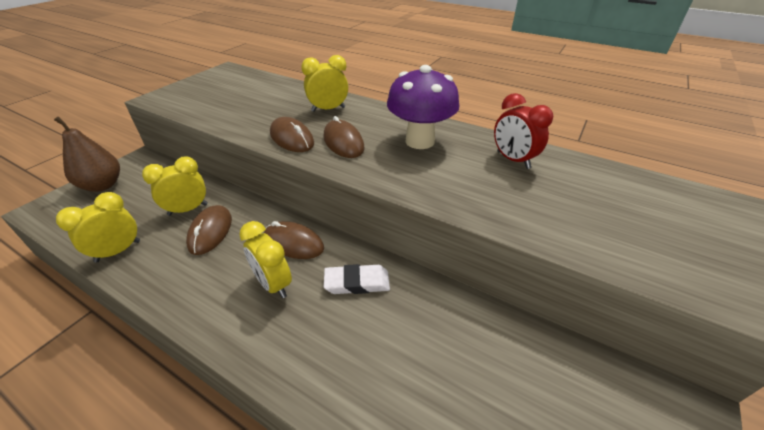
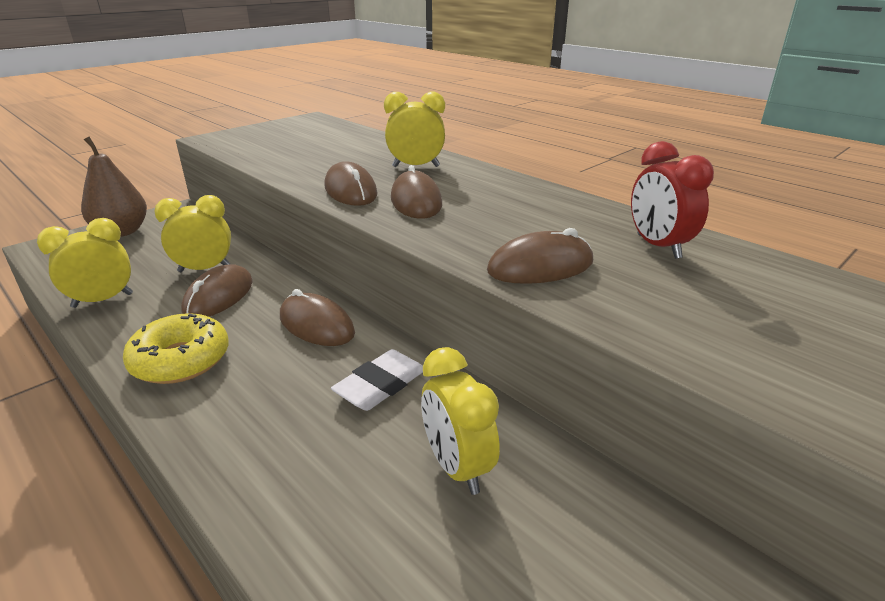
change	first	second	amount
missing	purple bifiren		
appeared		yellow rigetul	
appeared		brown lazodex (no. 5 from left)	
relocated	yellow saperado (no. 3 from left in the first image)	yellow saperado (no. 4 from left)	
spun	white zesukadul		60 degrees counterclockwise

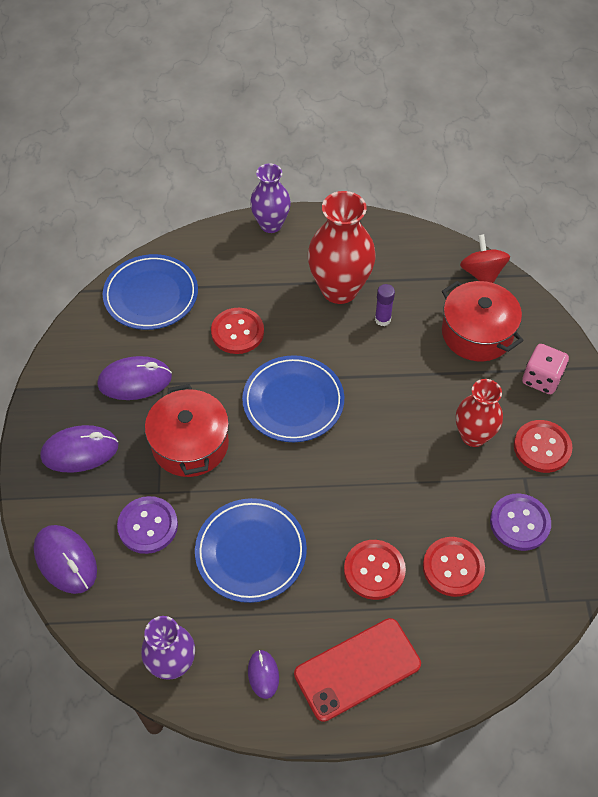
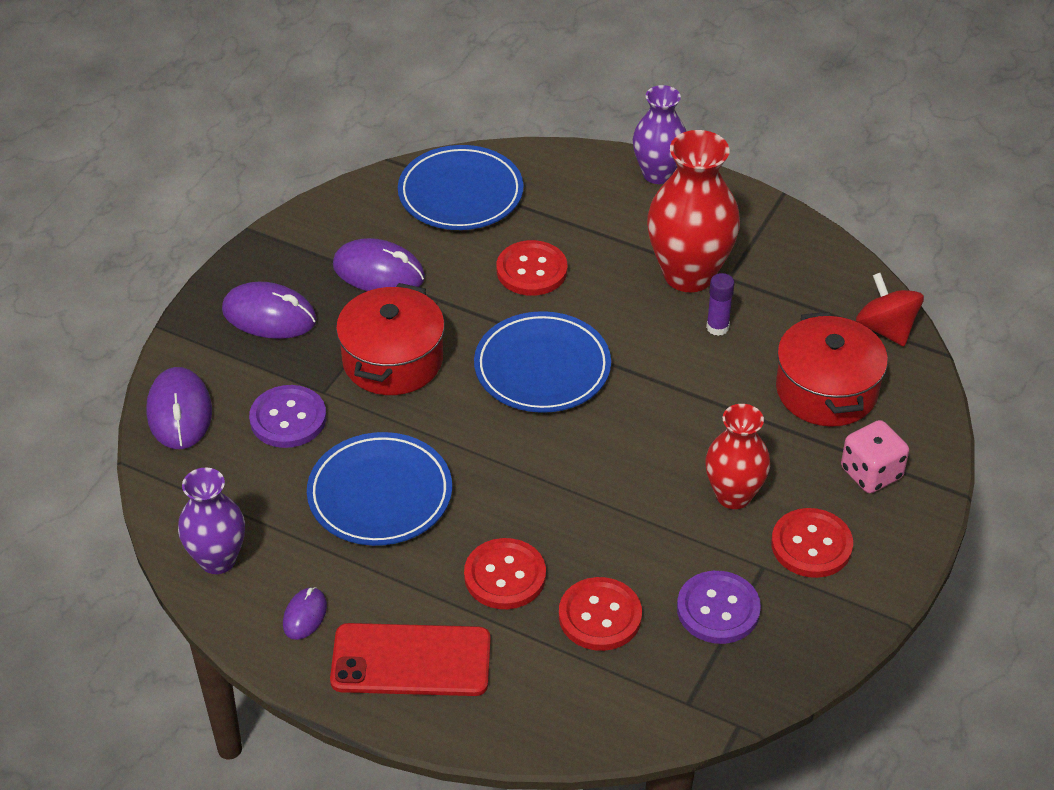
change	first	second	amount
spun	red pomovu		45 degrees counterclockwise

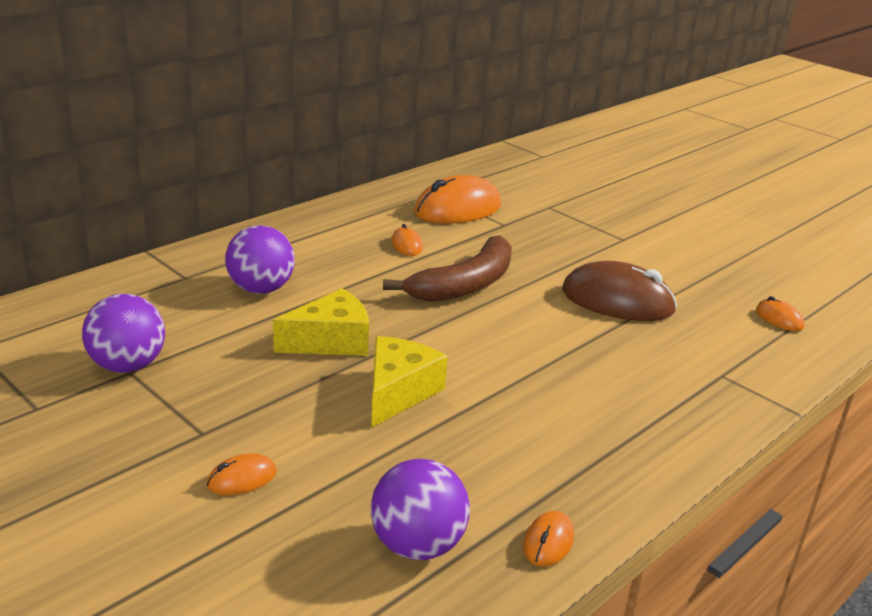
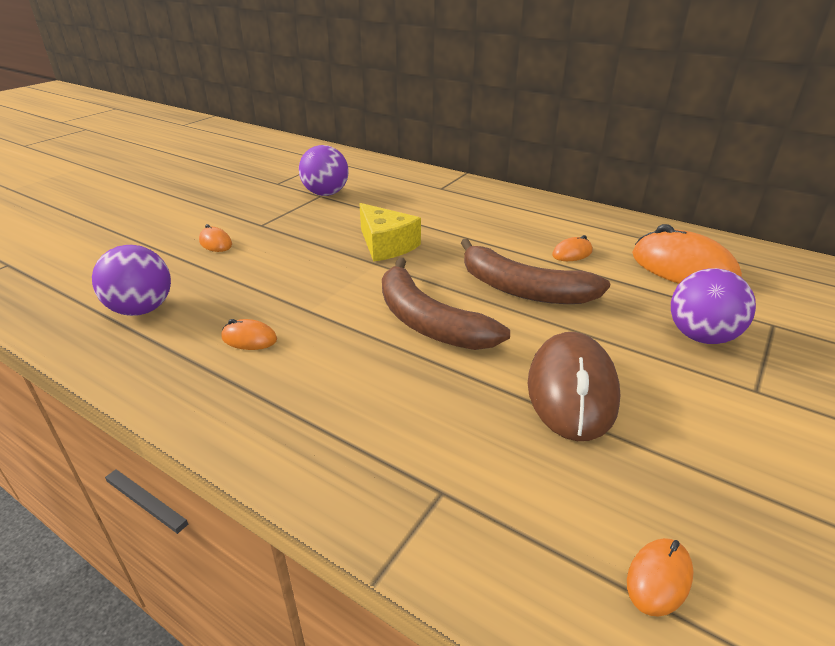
change	first	second	amount
missing	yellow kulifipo (no. 2 from left)		
appeared		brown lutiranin (no. 1 from left)	
relocated	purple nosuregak (no. 2 from left in the first image)	purple nosuregak (no. 3 from left)	
relocated	orange lazodex (no. 4 from left in the first image)	orange lazodex (no. 2 from left)	

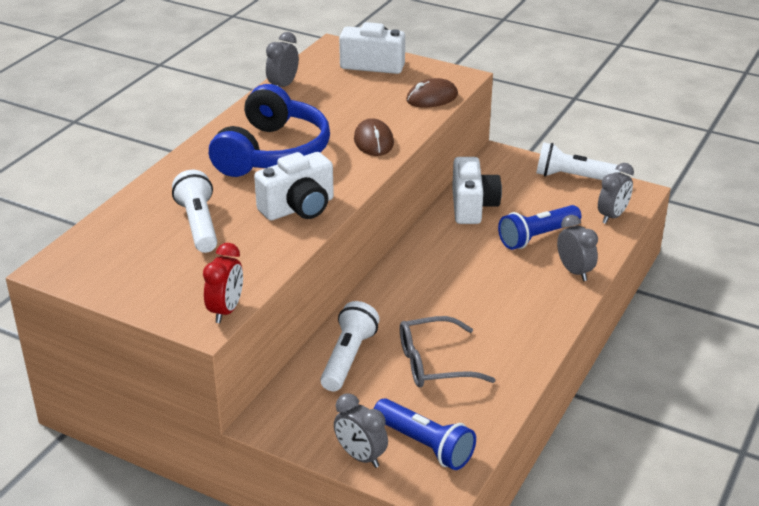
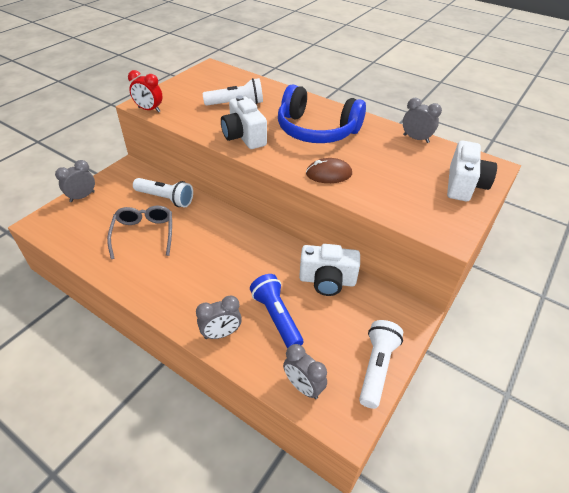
change	first	second	amount
missing	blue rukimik (no. 1 from left)		
missing	brown lazodex (no. 2 from left)		

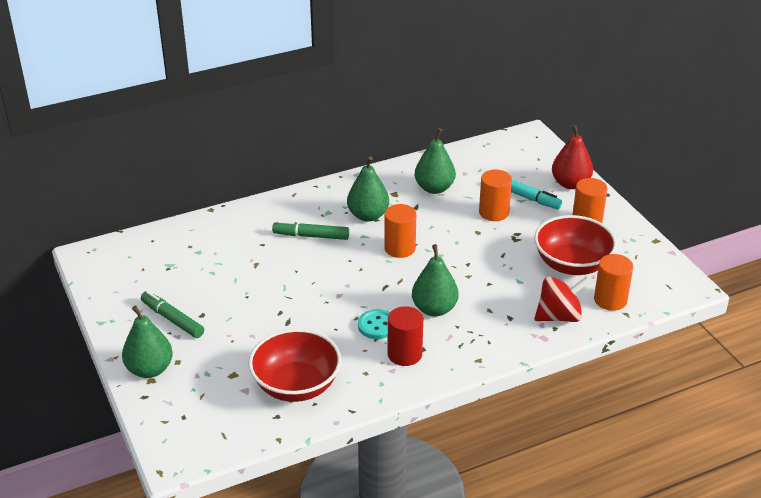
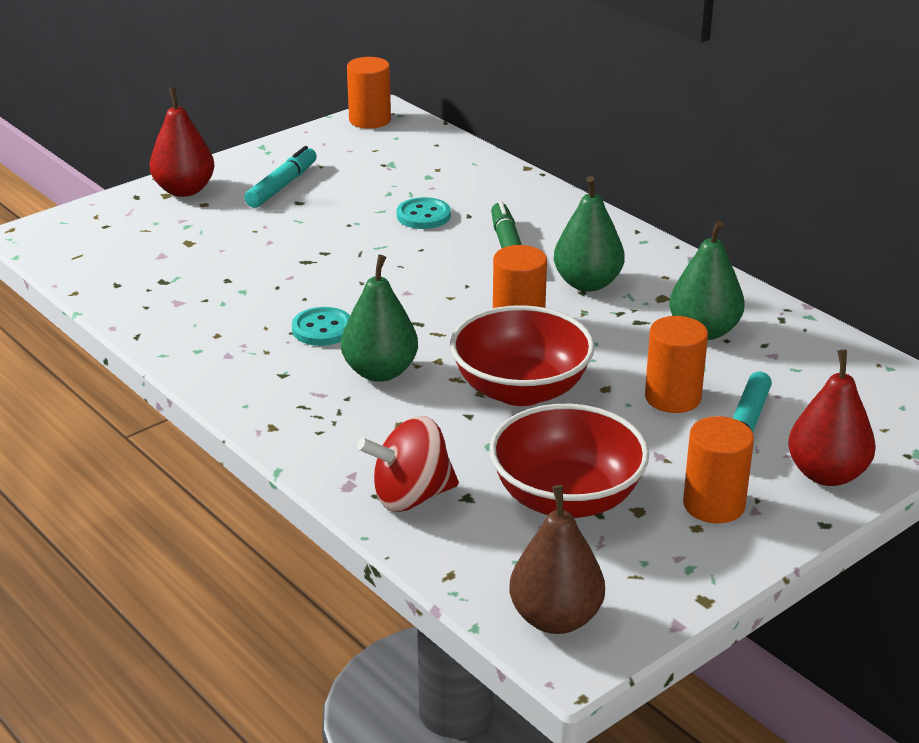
change	first	second	amount
missing	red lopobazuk		
appeared		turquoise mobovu (no. 2 from left)	
appeared		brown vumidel	
relocated	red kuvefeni (no. 1 from left)		
relocated	orange lopobazuk (no. 4 from left in the first image)	orange lopobazuk (no. 1 from left)	
colour	green vumidel (no. 1 from left)	red vumidel (no. 1 from left)	
colour	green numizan (no. 1 from left)	turquoise numizan (no. 1 from left)	
spun	red pomovu		105 degrees clockwise

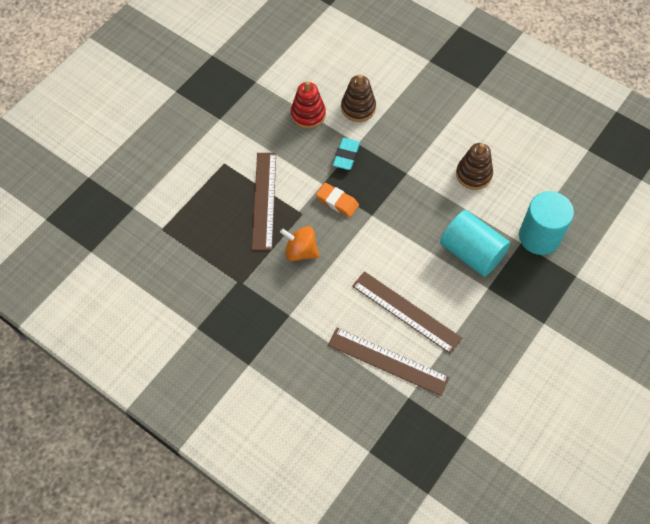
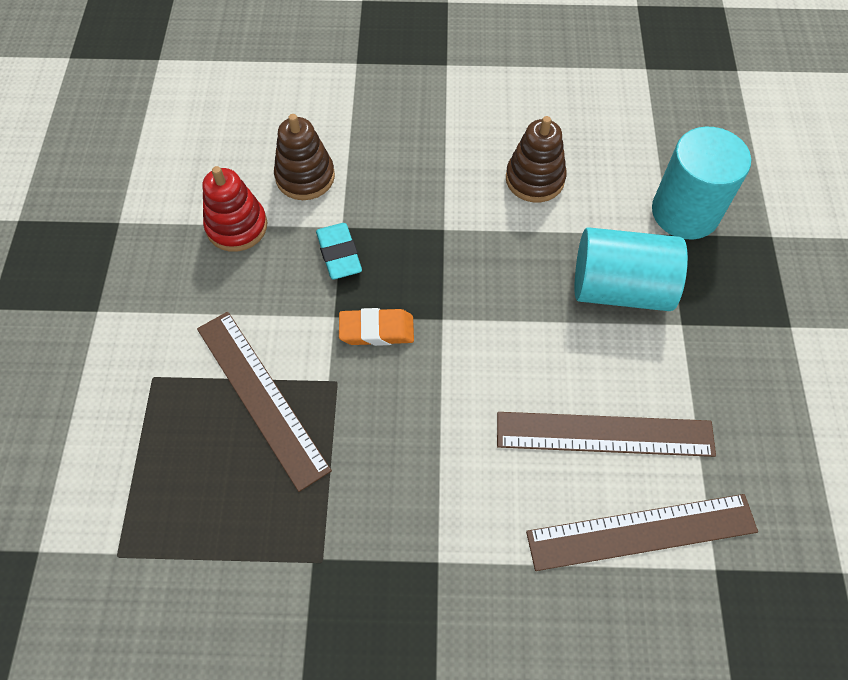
change	first	second	amount
missing	orange pomovu		

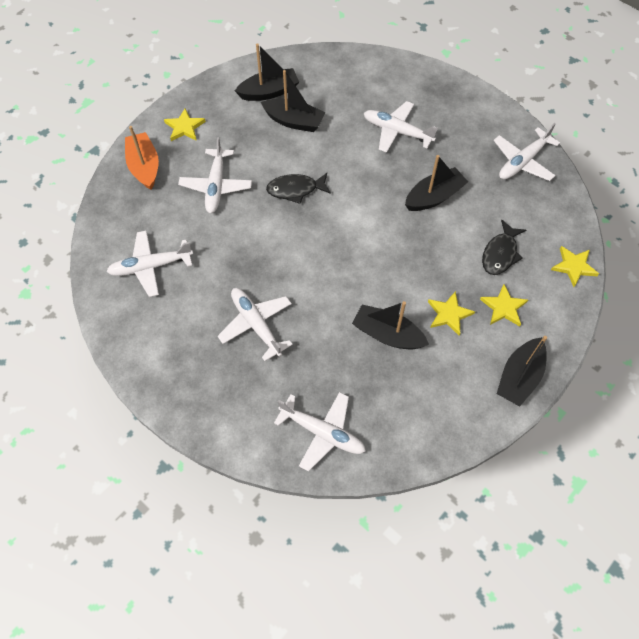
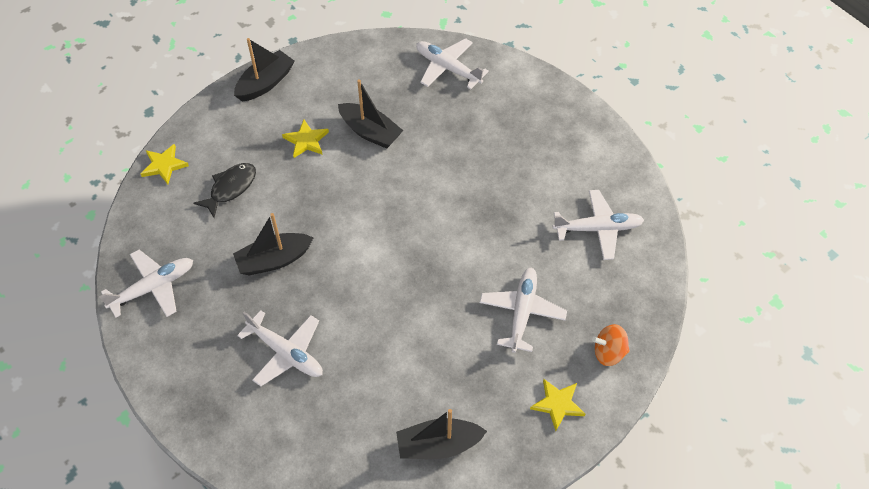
change	first	second	amount
missing	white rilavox (no. 3 from left)		
missing	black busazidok (no. 2 from left)		
missing	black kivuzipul (no. 1 from left)		
missing	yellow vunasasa (no. 3 from left)		
exchanged	orange busazidok	orange pomovu	

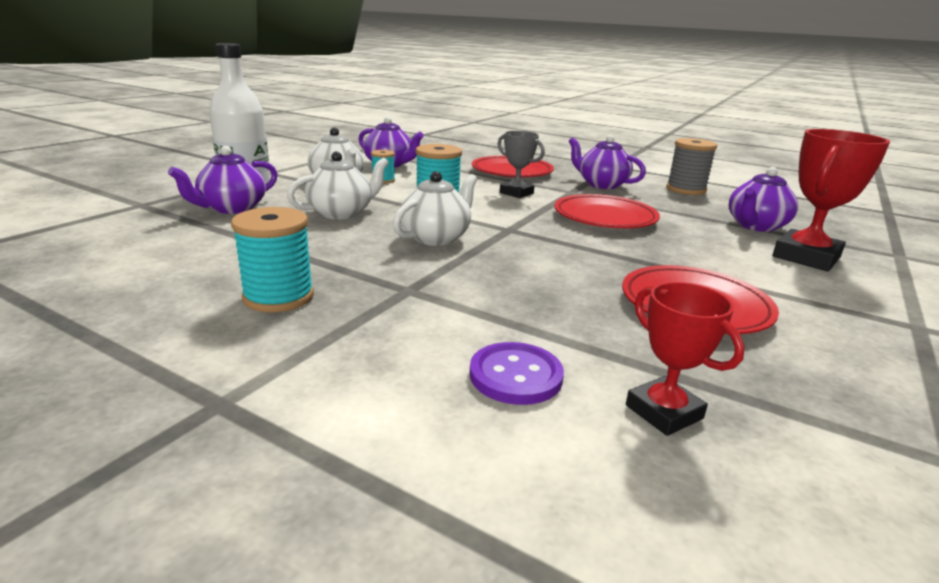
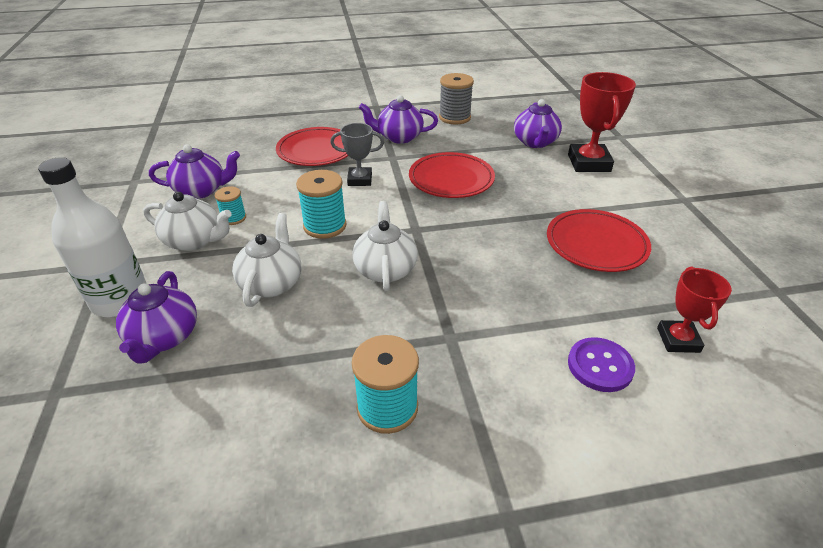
change	first	second	amount
spun	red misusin (no. 1 from left in the first image)	red misusin (no. 2 from left)	75 degrees clockwise

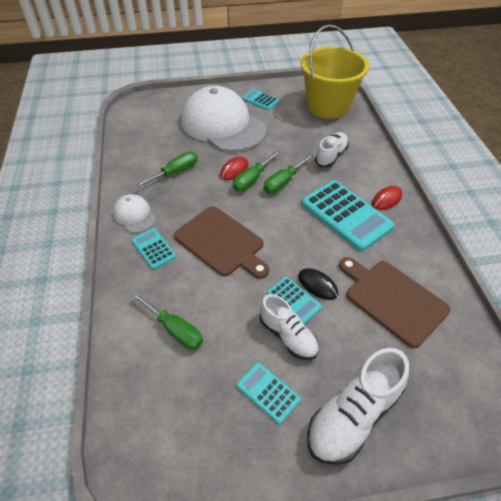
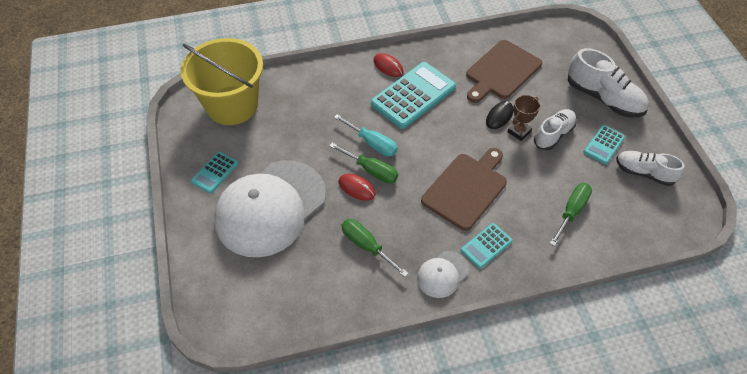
change	first	second	amount
relocated	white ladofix (no. 2 from left in the first image)	white ladofix (no. 3 from left)	
exchanged	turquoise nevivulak (no. 4 from left)	brown misusin	
colour	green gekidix (no. 4 from left)	turquoise gekidix	

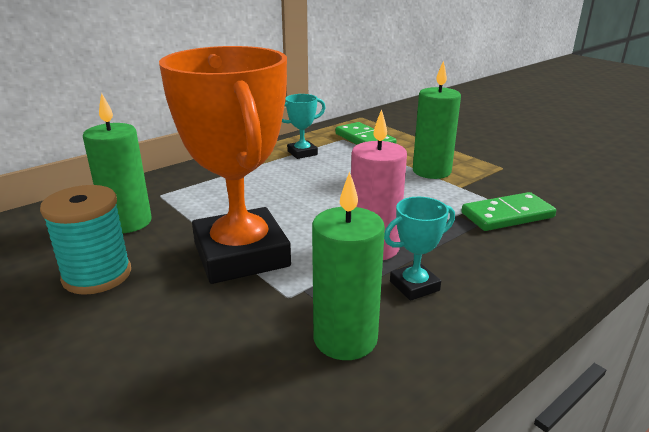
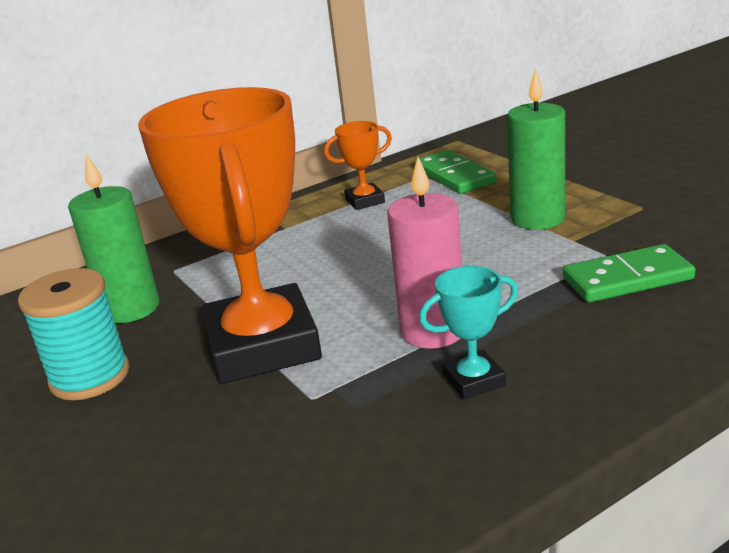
change	first	second	amount
missing	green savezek (no. 2 from left)		
colour	turquoise misusin (no. 1 from left)	orange misusin (no. 2 from left)	

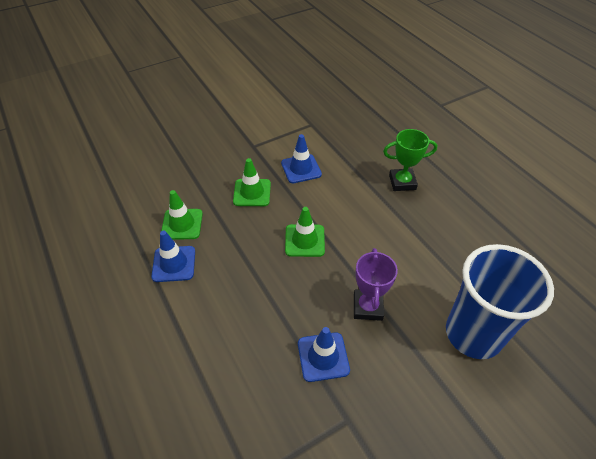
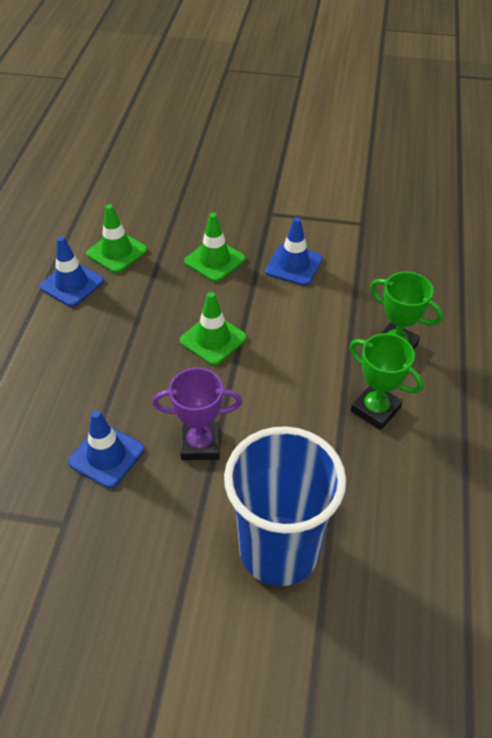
change	first	second	amount
appeared		green misusin (no. 1 from left)	
spun	purple misusin		45 degrees clockwise

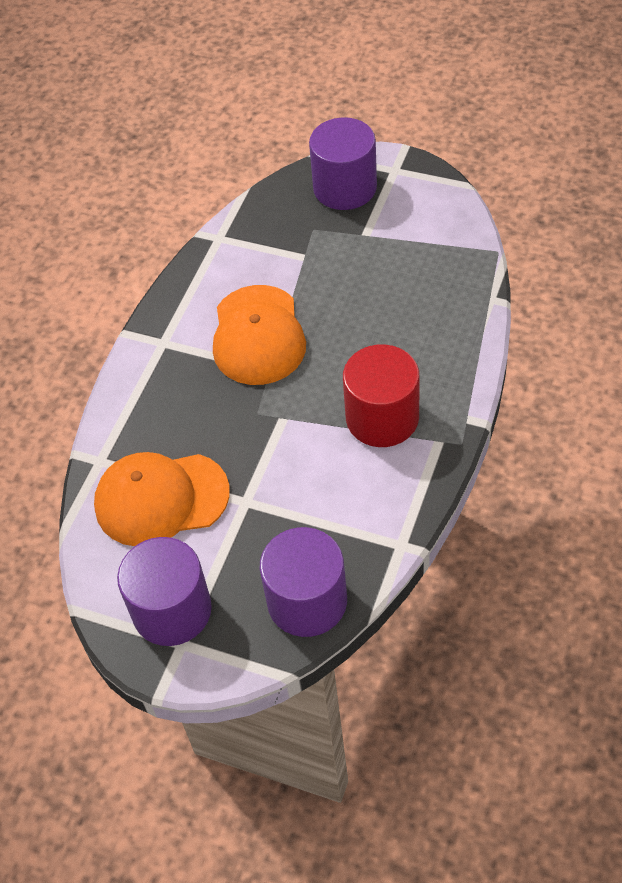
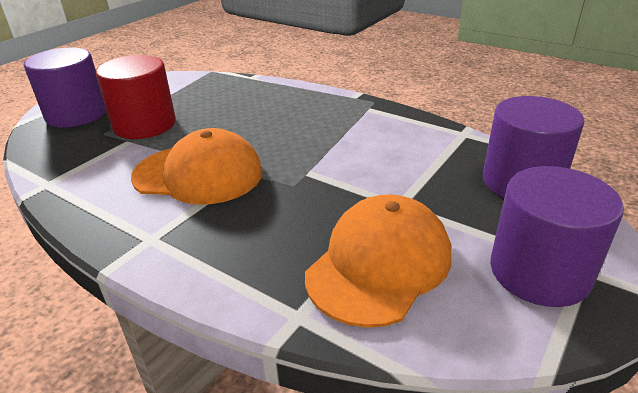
change	first	second	amount
relocated	red lopobazuk		
spun	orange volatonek (no. 1 from left in the first image)	orange volatonek (no. 2 from left)	150 degrees counterclockwise

